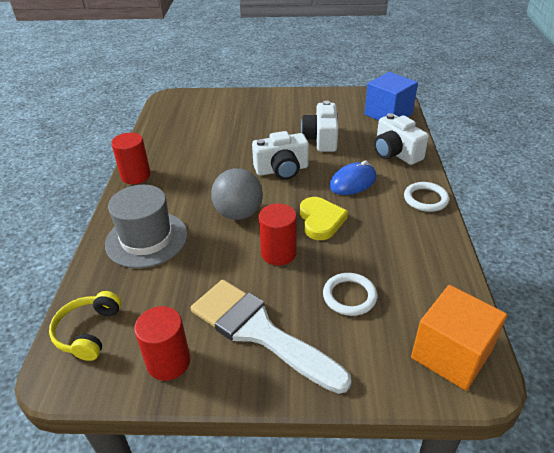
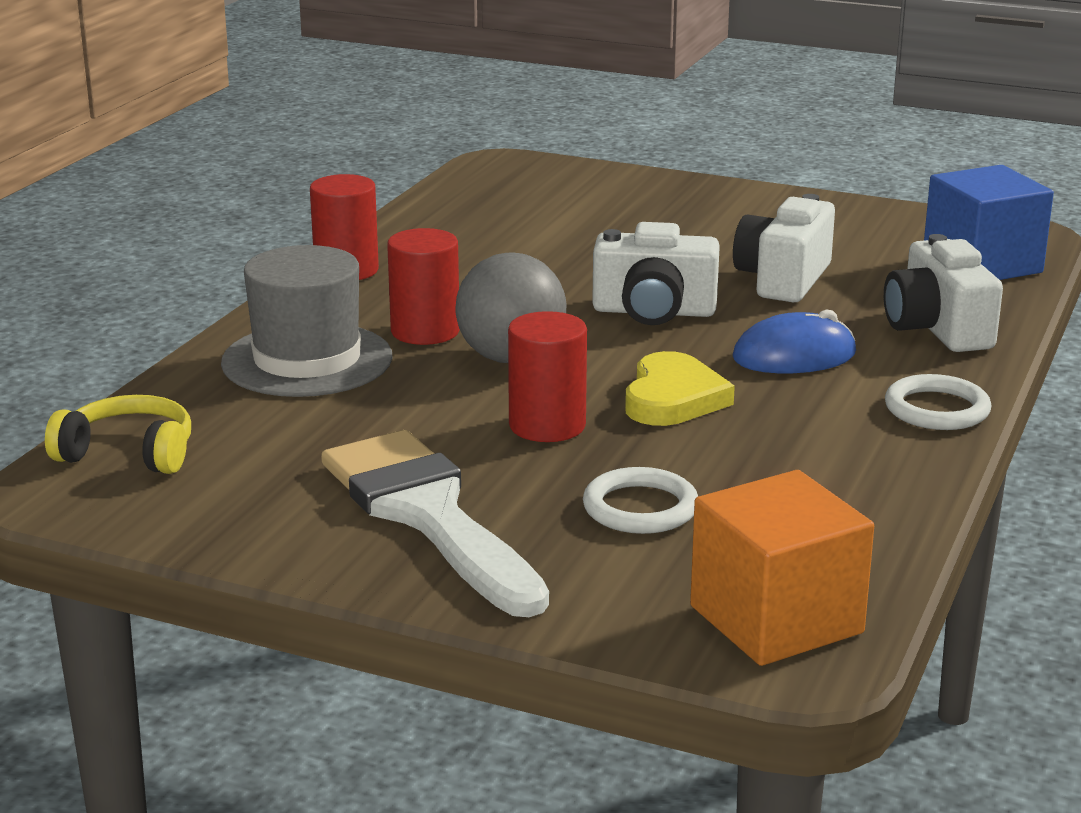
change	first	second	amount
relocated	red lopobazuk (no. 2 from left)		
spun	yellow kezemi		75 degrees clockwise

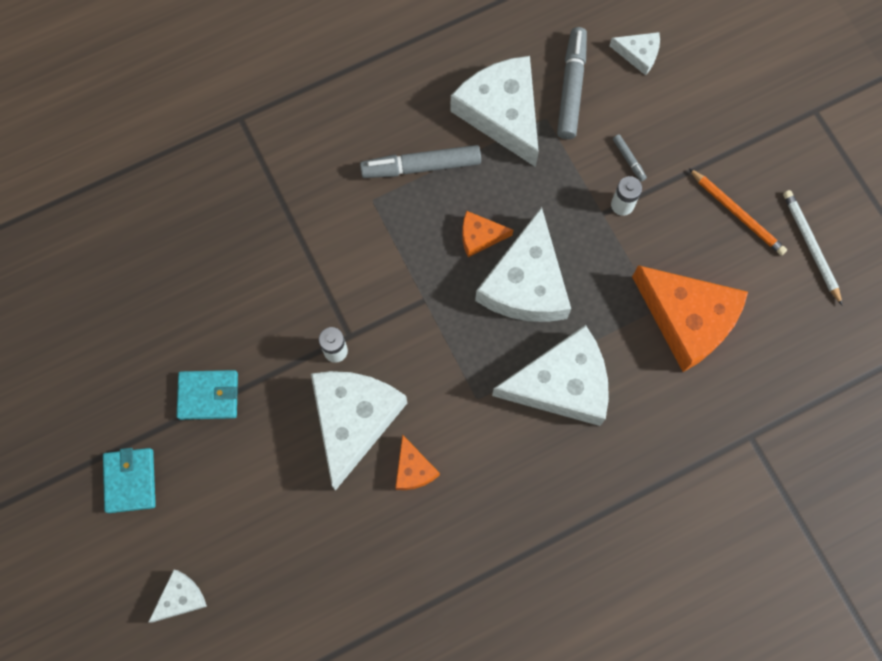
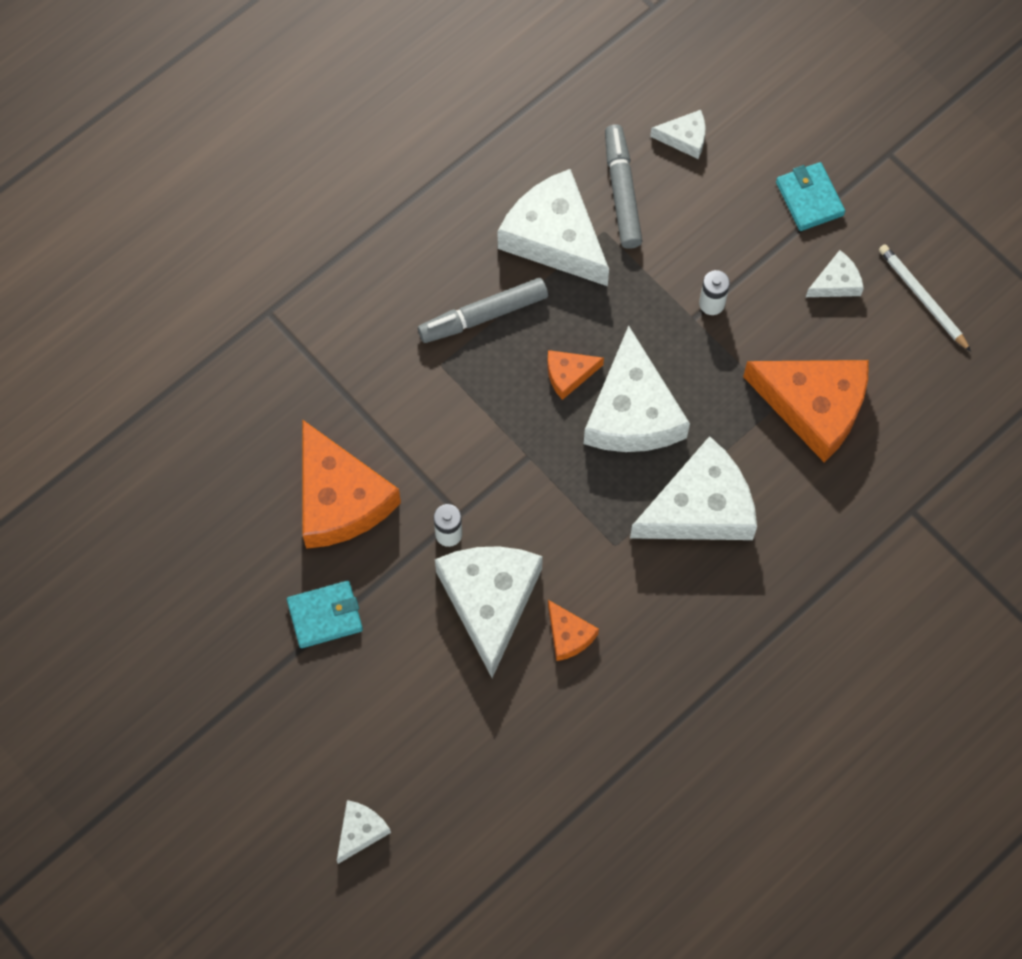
change	first	second	amount
missing	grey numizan (no. 3 from left)		
appeared		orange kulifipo (no. 1 from left)	
relocated	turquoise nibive (no. 1 from left in the first image)	turquoise nibive (no. 2 from left)	
exchanged	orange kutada	white kulifipo (no. 7 from left)	

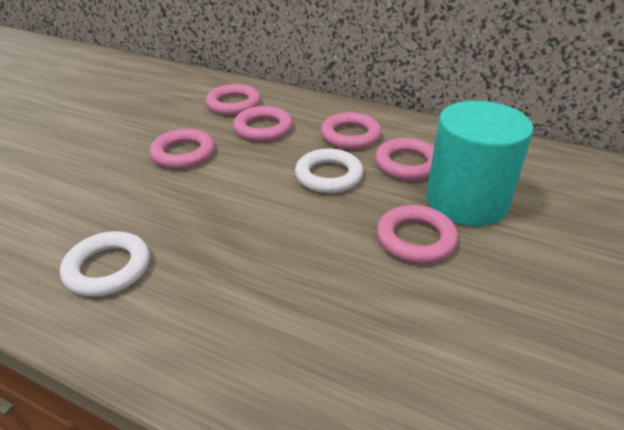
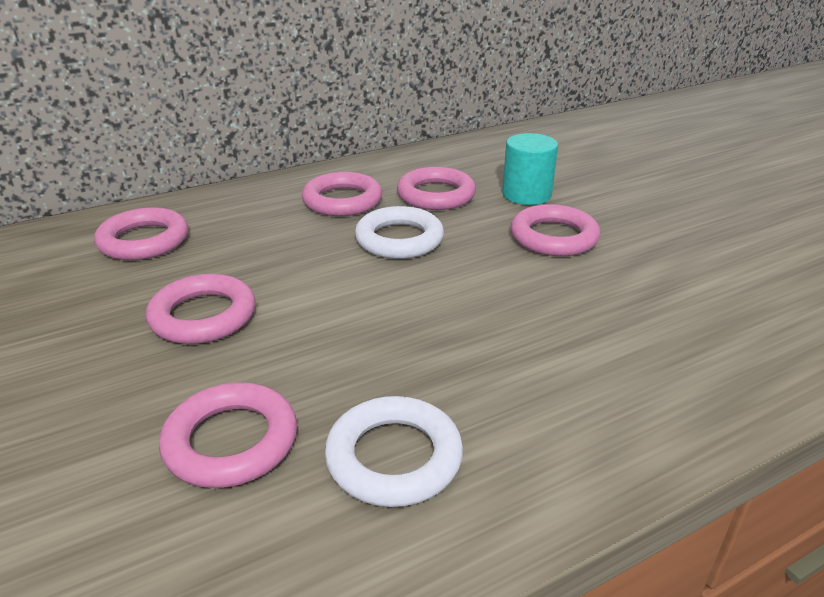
change	first	second	amount
relocated	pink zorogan (no. 3 from left)		
size	turquoise lopobazuk		x0.56

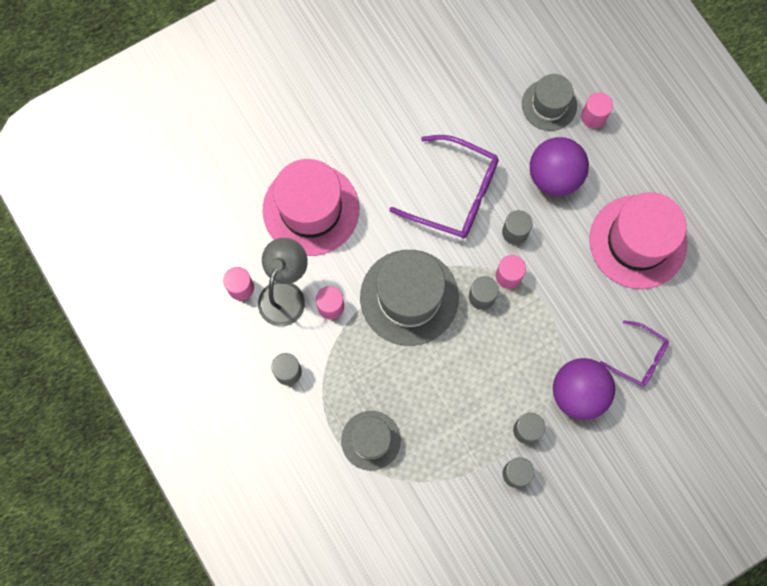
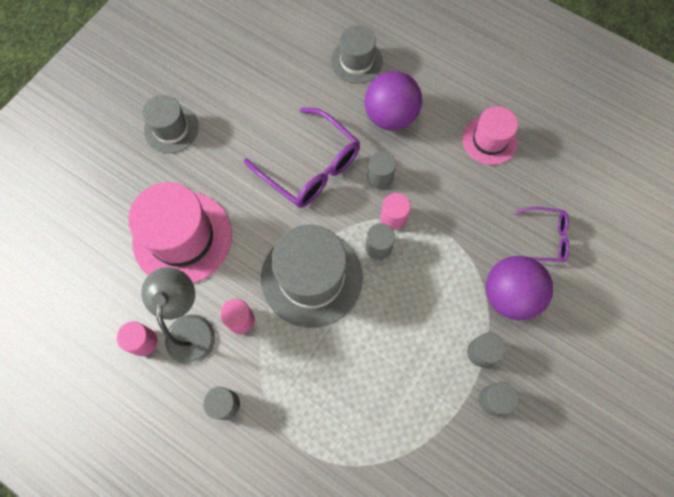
change	first	second	amount
missing	pink lopobazuk (no. 4 from left)		
relocated	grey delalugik (no. 1 from left)		
spun	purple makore (no. 1 from left)		45 degrees clockwise
size	pink delalugik (no. 2 from left)		x0.59

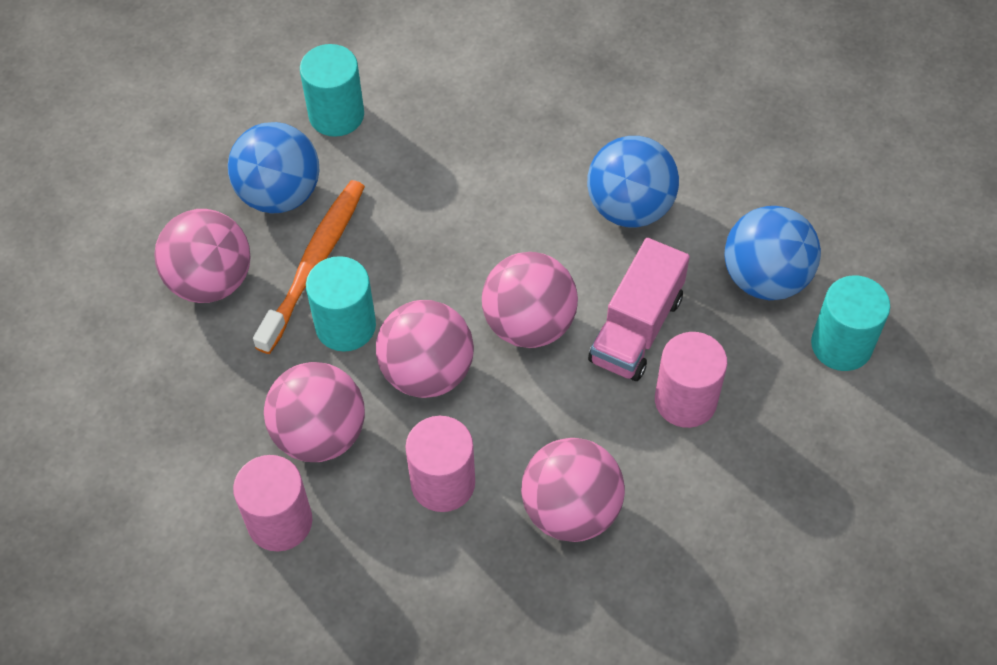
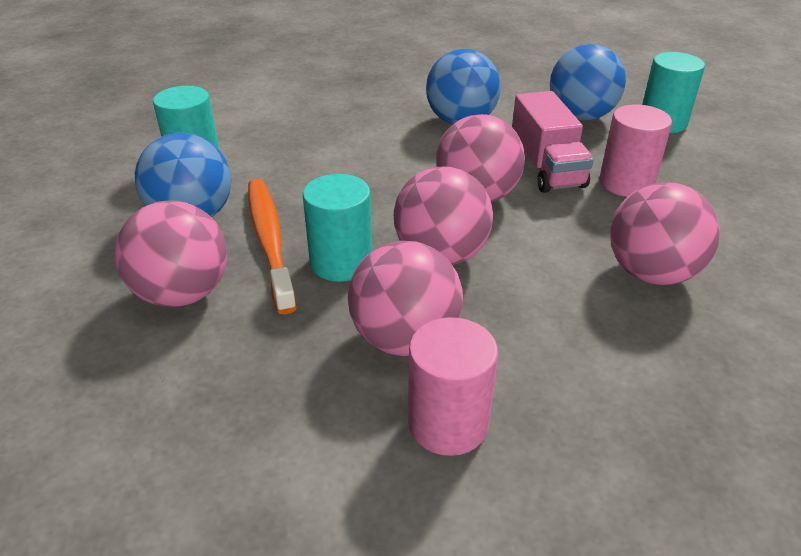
change	first	second	amount
missing	pink lopobazuk (no. 2 from left)		

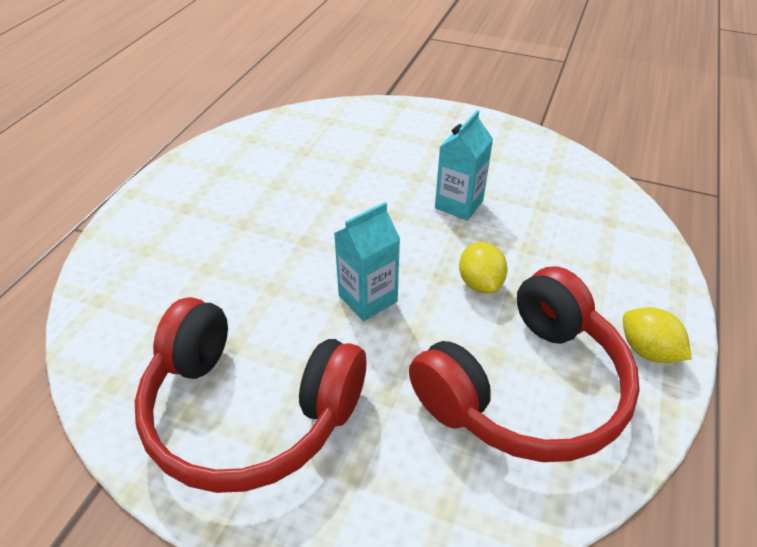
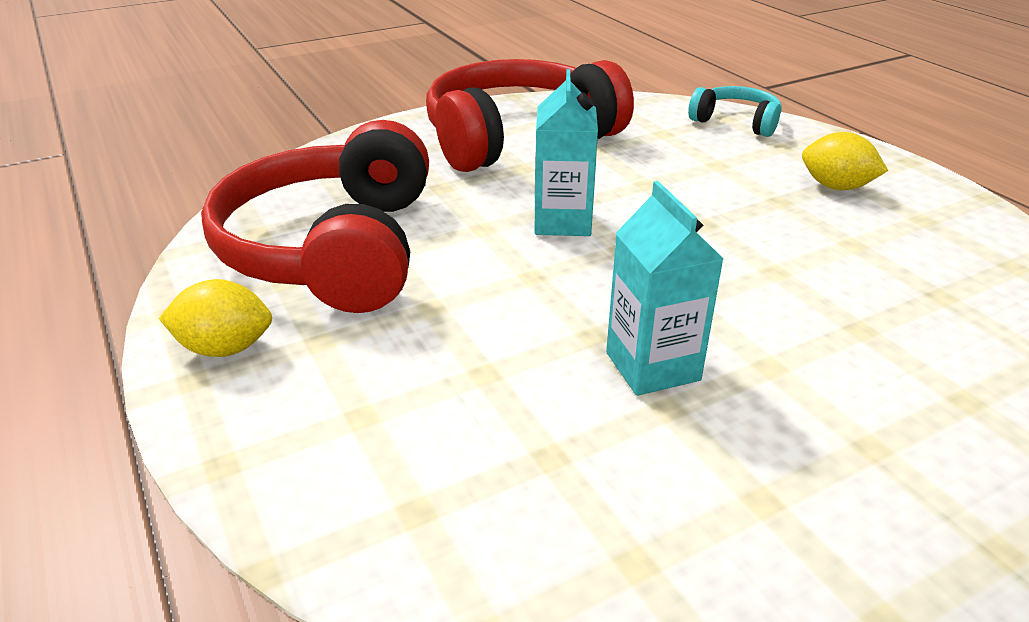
change	first	second	amount
appeared		turquoise kezemi	
relocated	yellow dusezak (no. 1 from left in the first image)	yellow dusezak (no. 2 from left)	

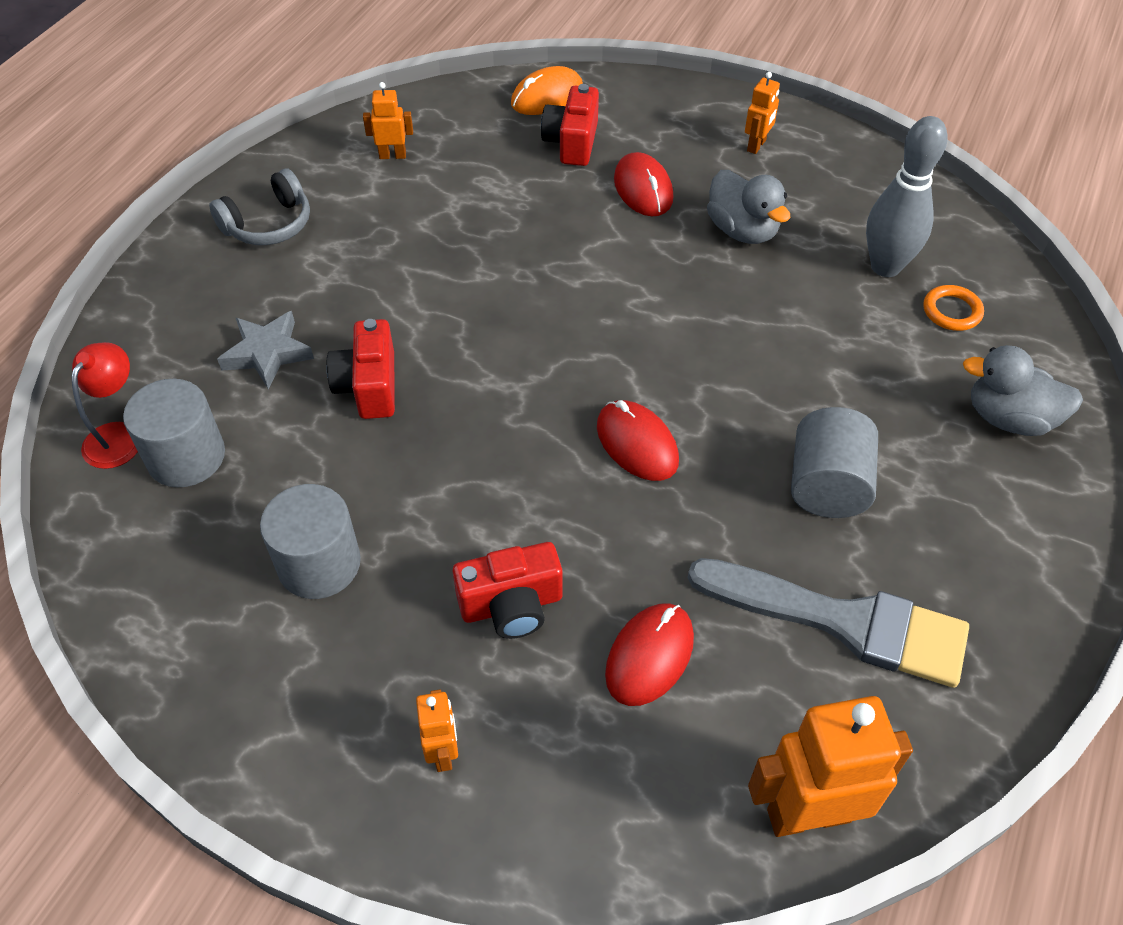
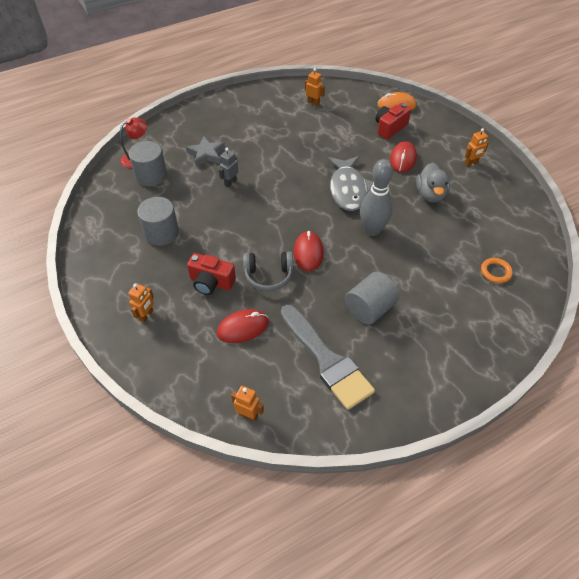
change	first	second	amount
missing	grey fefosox (no. 2 from left)		
appeared		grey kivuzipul	
relocated	grey kezemi		
relocated	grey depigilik		
exchanged	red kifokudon (no. 1 from left)	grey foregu	
size	orange foregu (no. 4 from left in the first image)	orange foregu (no. 2 from left)	x0.51

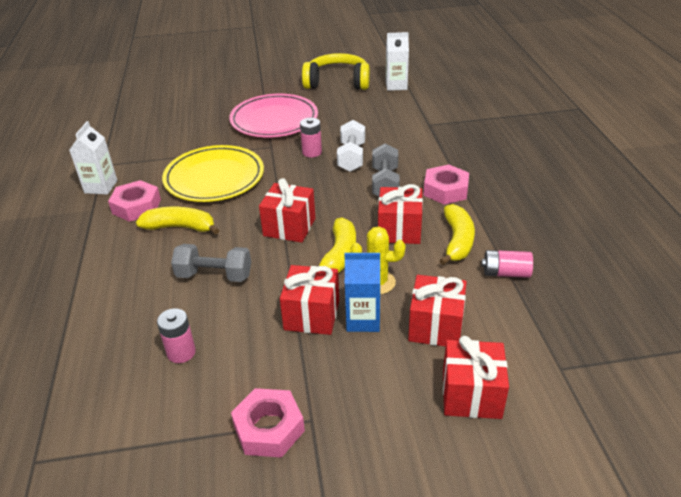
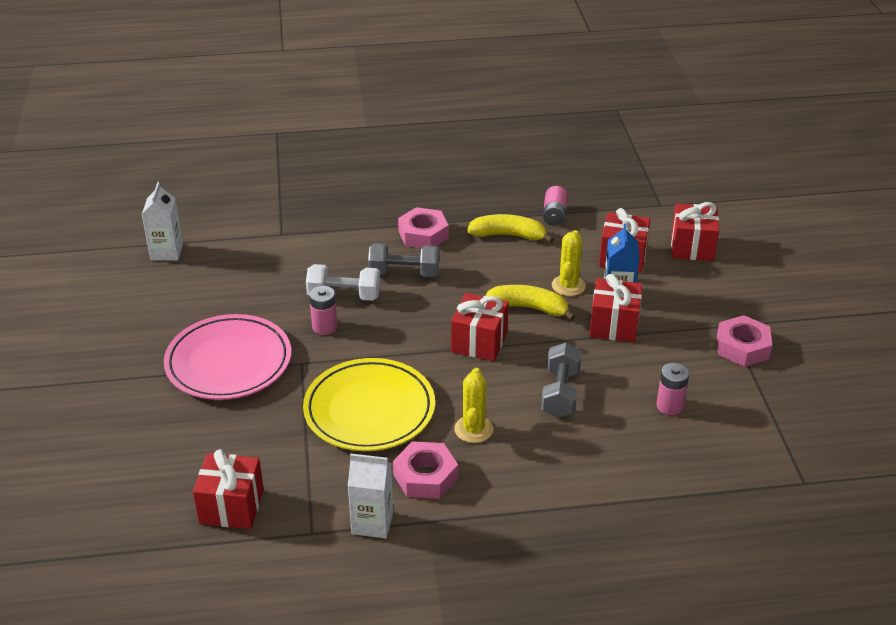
change	first	second	amount
missing	yellow kezemi		
relocated	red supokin (no. 3 from left in the first image)	red supokin (no. 1 from left)	
exchanged	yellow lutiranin (no. 1 from left)	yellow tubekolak (no. 1 from left)	

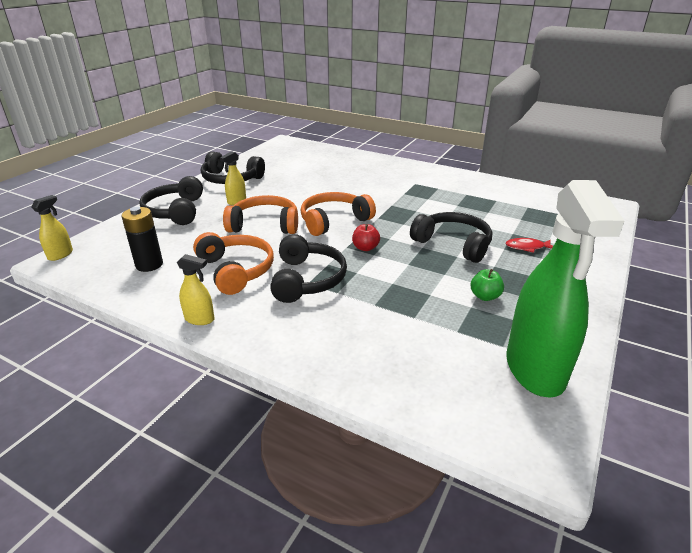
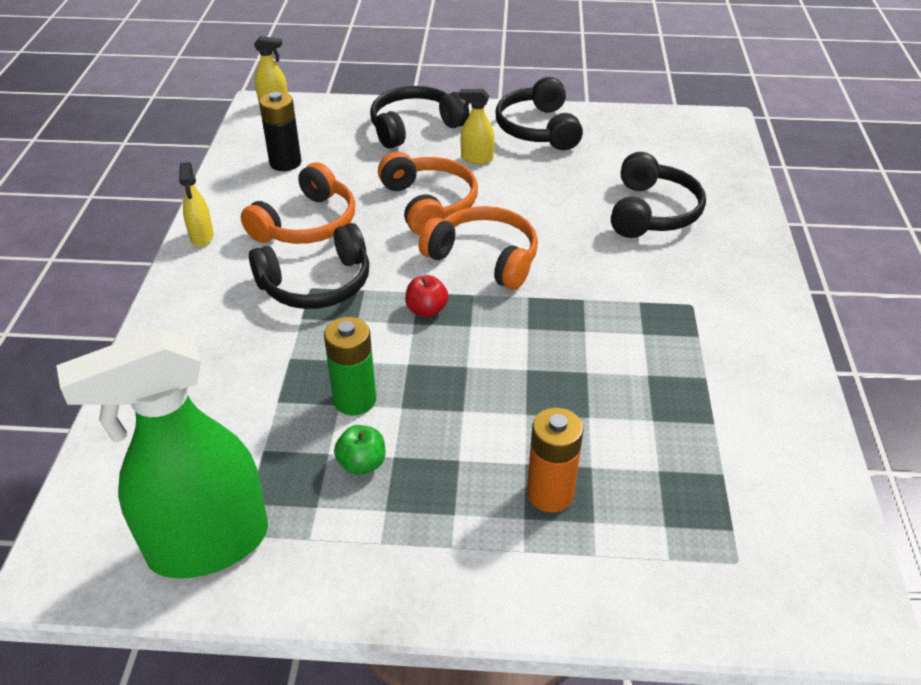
change	first	second	amount
appeared		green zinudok	
relocated	black kezemi (no. 4 from left)		
exchanged	red kivuzipul	orange zinudok	

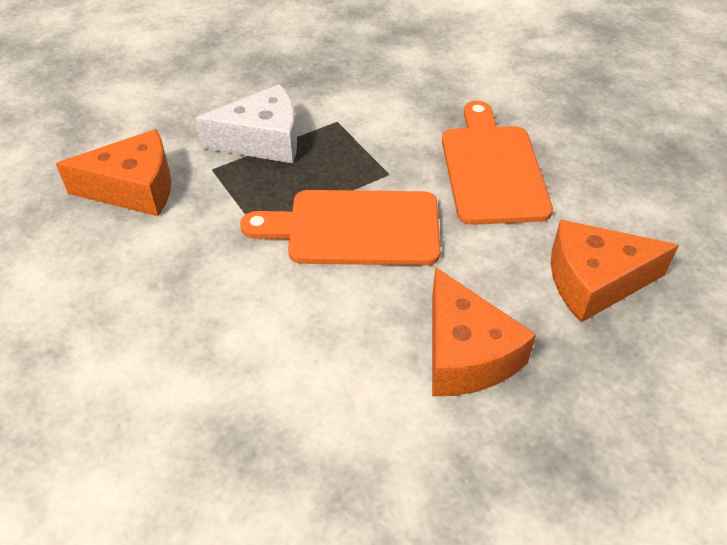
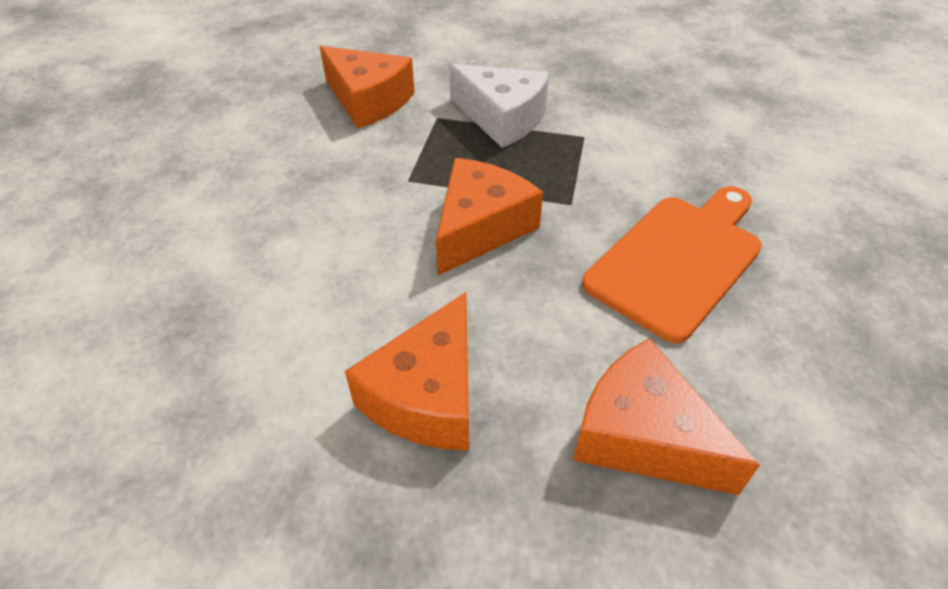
change	first	second	amount
exchanged	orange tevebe (no. 1 from left)	orange kulifipo (no. 3 from left)	

